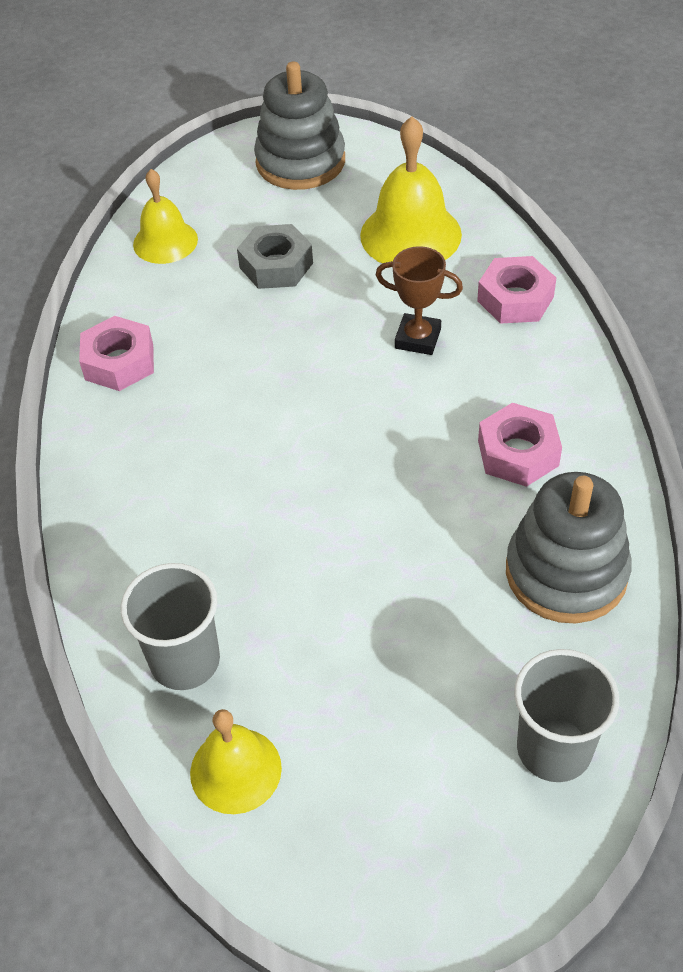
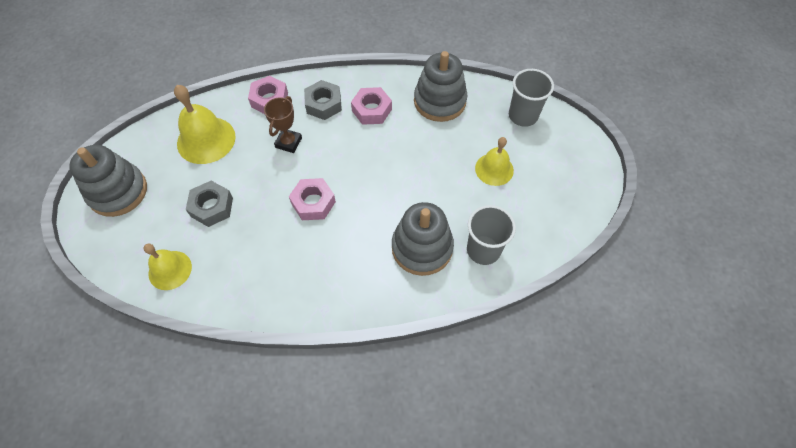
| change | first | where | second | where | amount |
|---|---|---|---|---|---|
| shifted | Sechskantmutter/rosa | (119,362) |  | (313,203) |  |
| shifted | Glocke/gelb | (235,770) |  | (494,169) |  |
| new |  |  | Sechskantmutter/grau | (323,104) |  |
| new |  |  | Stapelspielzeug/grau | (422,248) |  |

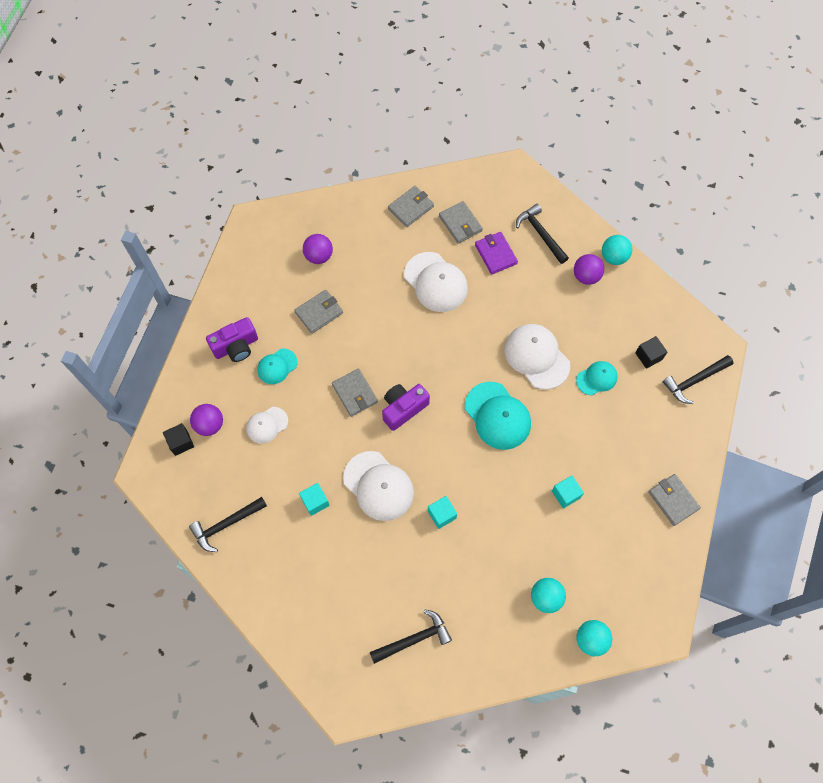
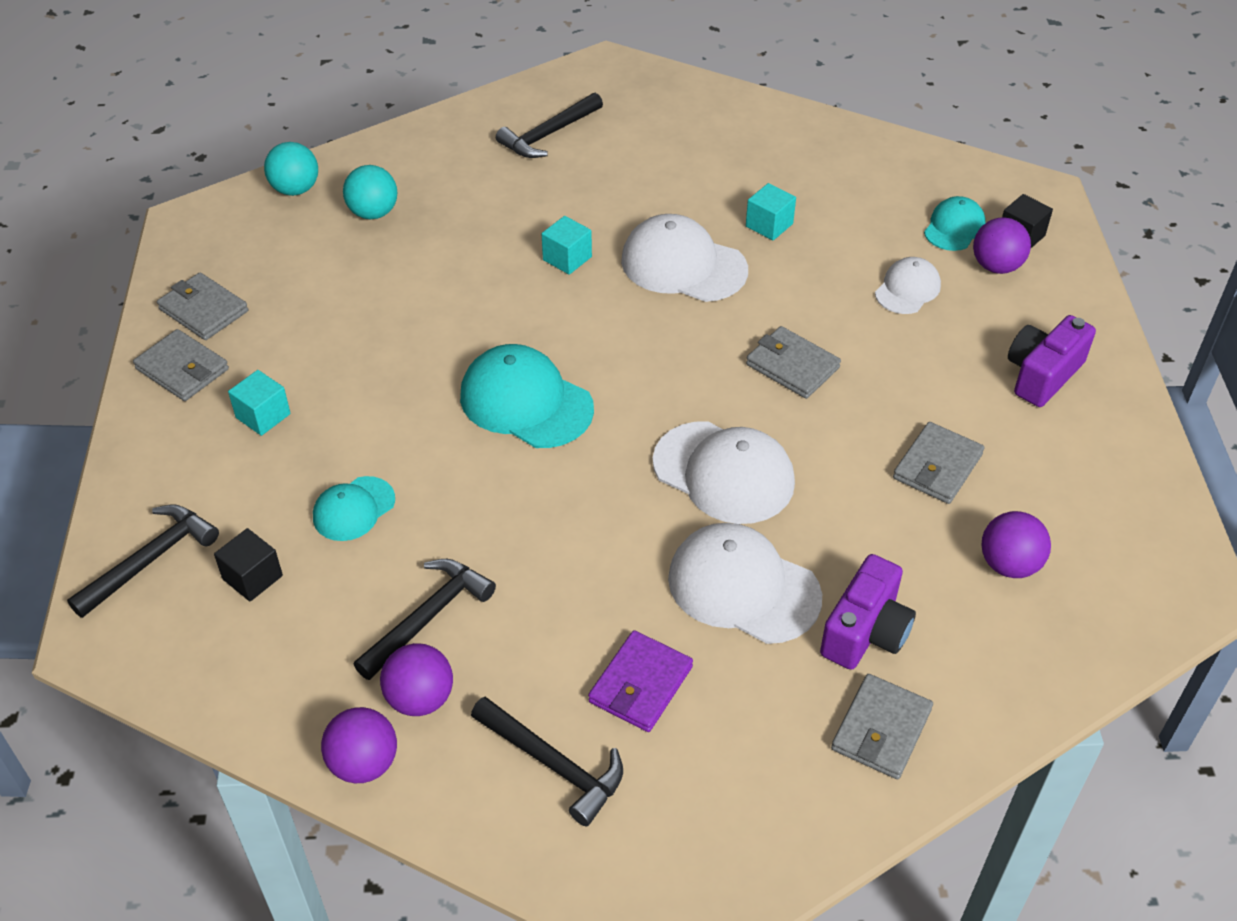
| change | first | where | second | where | amount |
|---|---|---|---|---|---|
| shifted | Hammer/schwarz | (226,525) |  | (428,617) |  |
| shifted | Kappe/türkis | (277,366) |  | (954,227) |  |
| shifted | Kamera/lila | (403,408) |  | (865,631) |  |
| shifted | Geldbörse/grau | (460,224) |  | (204,310) |  |
| rotated | Geldbörse/lila | (495,254) |  | (640,684) | 75 degrees clockwise |
| shifted | Kappe/weiß | (536,357) |  | (724,473) |  |
| shifted | Kubus/türkis | (565,494) |  | (263,416) |  |
| repainted | Ball/türkis | (613,257) | Ball/lila | (364,763) |  |

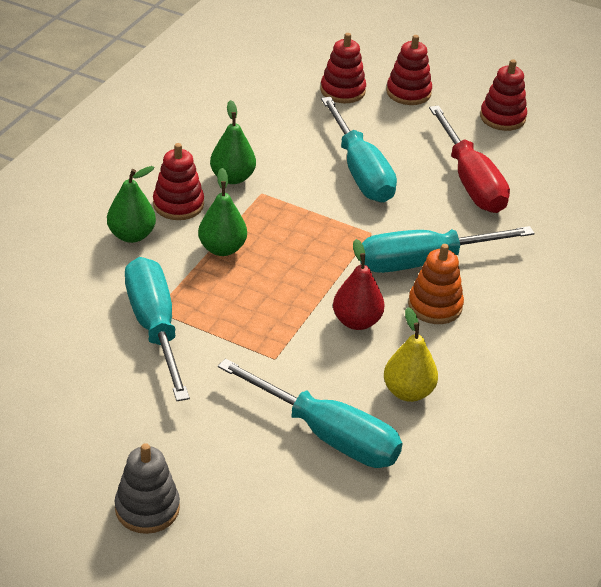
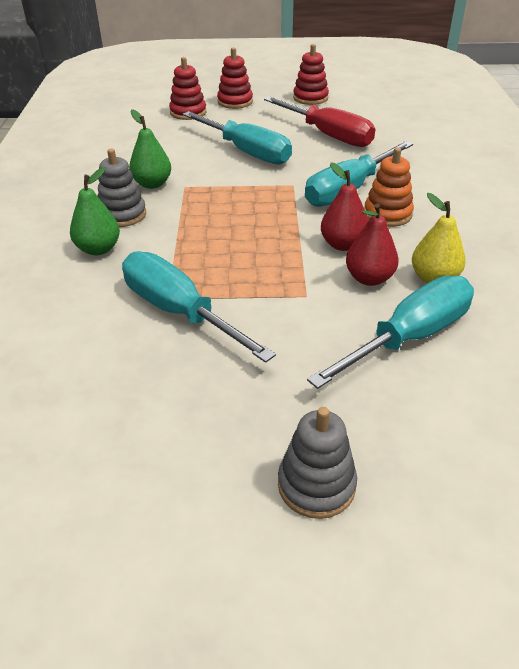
| change | first | where | second | where | amount |
|---|---|---|---|---|---|
| repainted | Stapelspielzeug/rot | (178,204) | Stapelspielzeug/grau | (122,215) |  |
| gone | Birne/grün | (222,249) |  |  |  |
| rotated | Schraubenzieher/türkis | (327,435) |  | (409,338) | 45 degrees counterclockwise |
| new |  |  | Birne/rot | (369,278) |  |

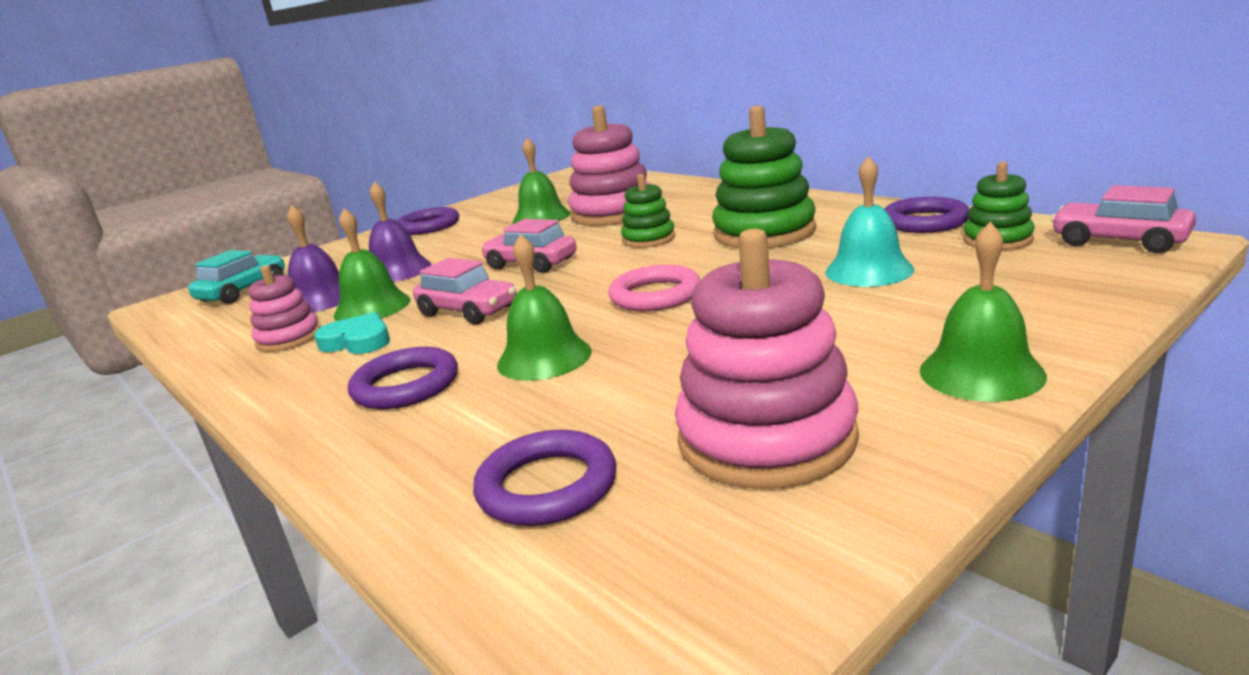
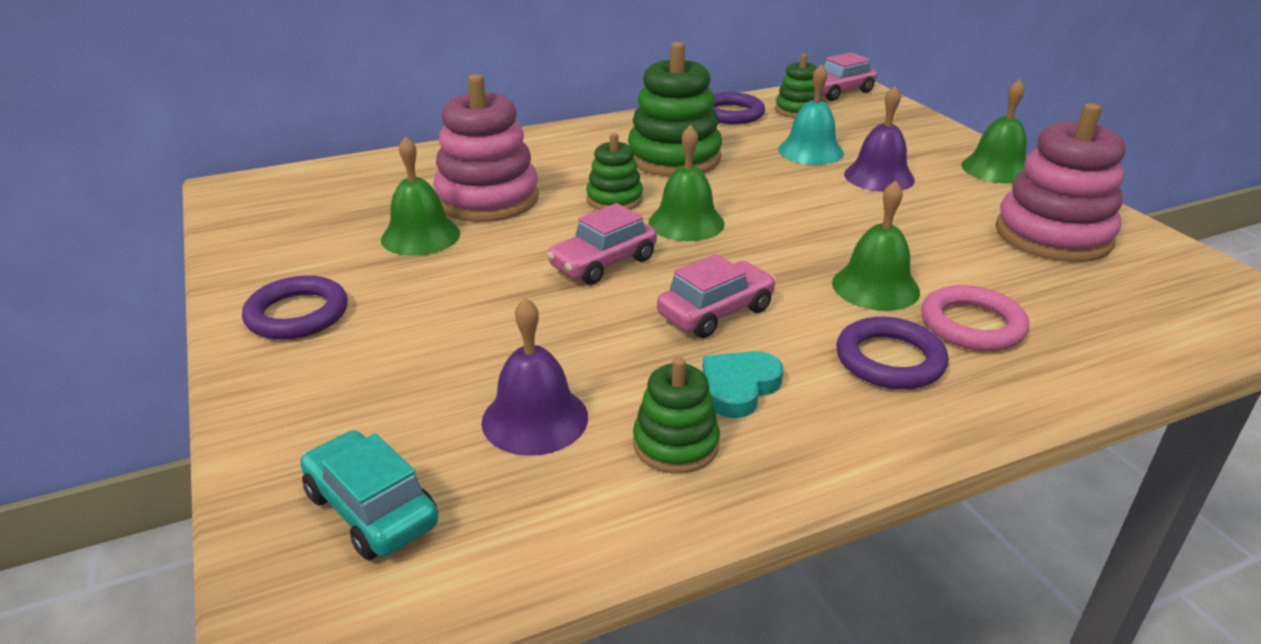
| change | first | where | second | where | amount |
|---|---|---|---|---|---|
| repainted | Stapelspielzeug/rosa | (289,338) | Stapelspielzeug/grün | (675,444) |  |
| shifted | Glocke/grün | (372,307) |  | (686,222) |  |
| shifted | Glocke/lila | (397,271) |  | (879,176) |  |
| gone | Ring/lila | (547,486) |  |  |  |
| shifted | Ring/rosa | (655,295) |  | (972,325) |  |

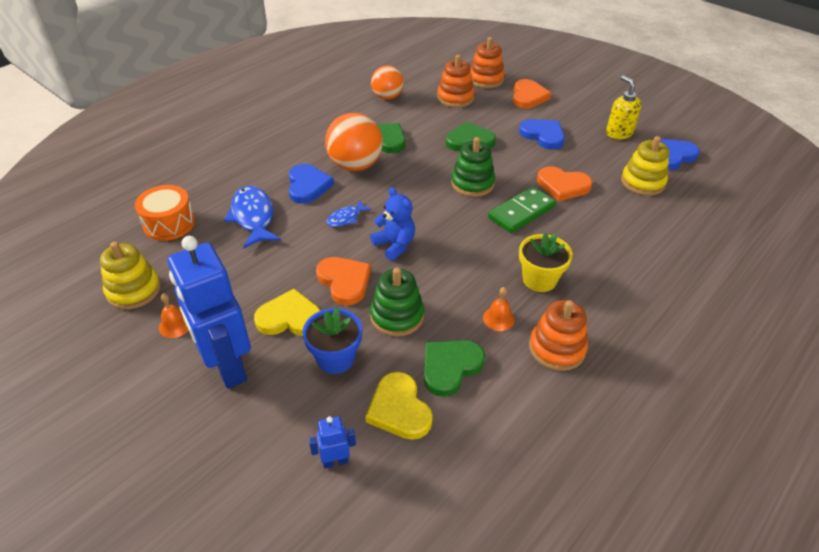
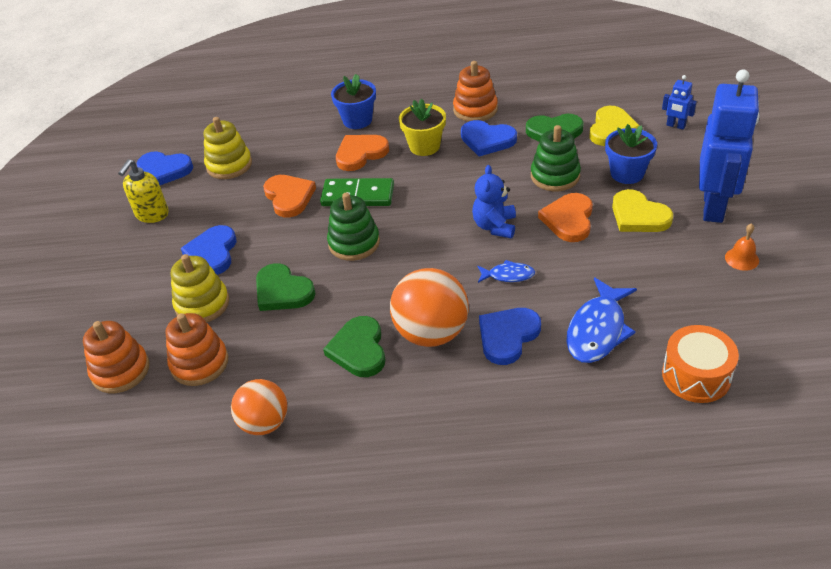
| change | first | where | second | where | amount |
|---|---|---|---|---|---|
| shifted | Stapelspielzeug/gelb | (133,290) |  | (202,304) |  |
| swapped | Glocke/orange | (498,318) | Herz/blau | (487,140) |  |
| shifted | Herz/orange | (528,96) |  | (360,154) |  |
| new |  |  | Blumentopf/blau | (357,120) |  |

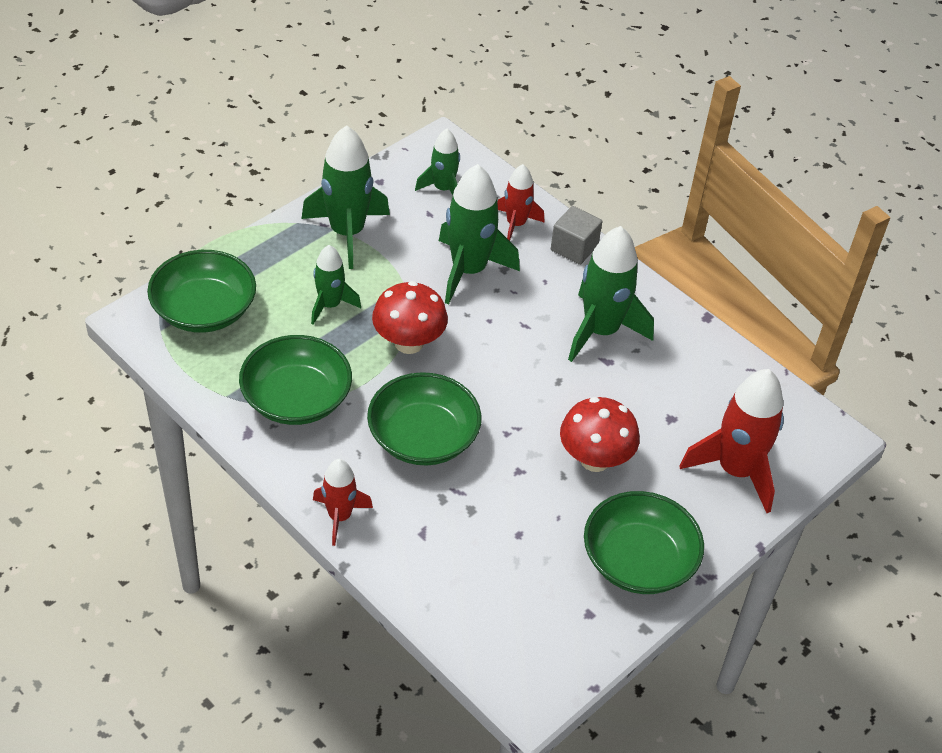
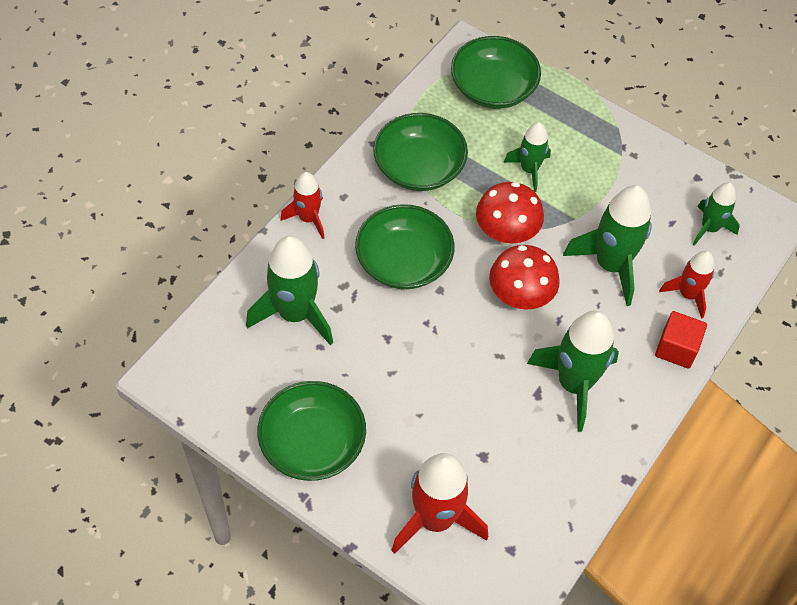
| change | first | where | second | where | amount |
|---|---|---|---|---|---|
| shifted | Rakete/grün | (347,233) |  | (295,314) |  |
| repainted | Kubus/grau | (574,248) | Kubus/rot | (676,348) |  |
| shifted | Pilz/rot | (594,459) |  | (520,297) |  |

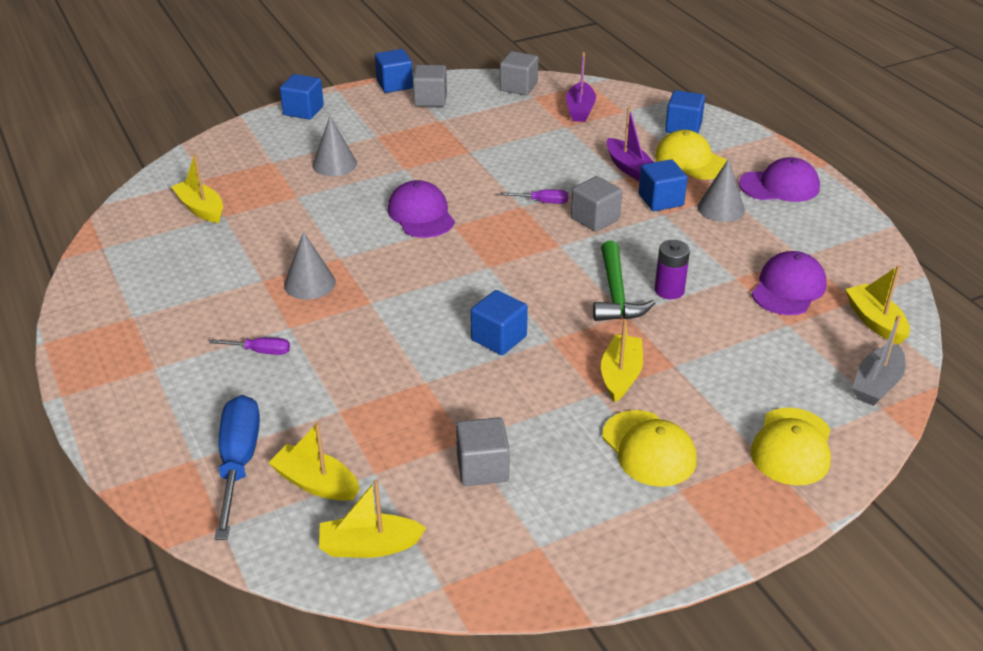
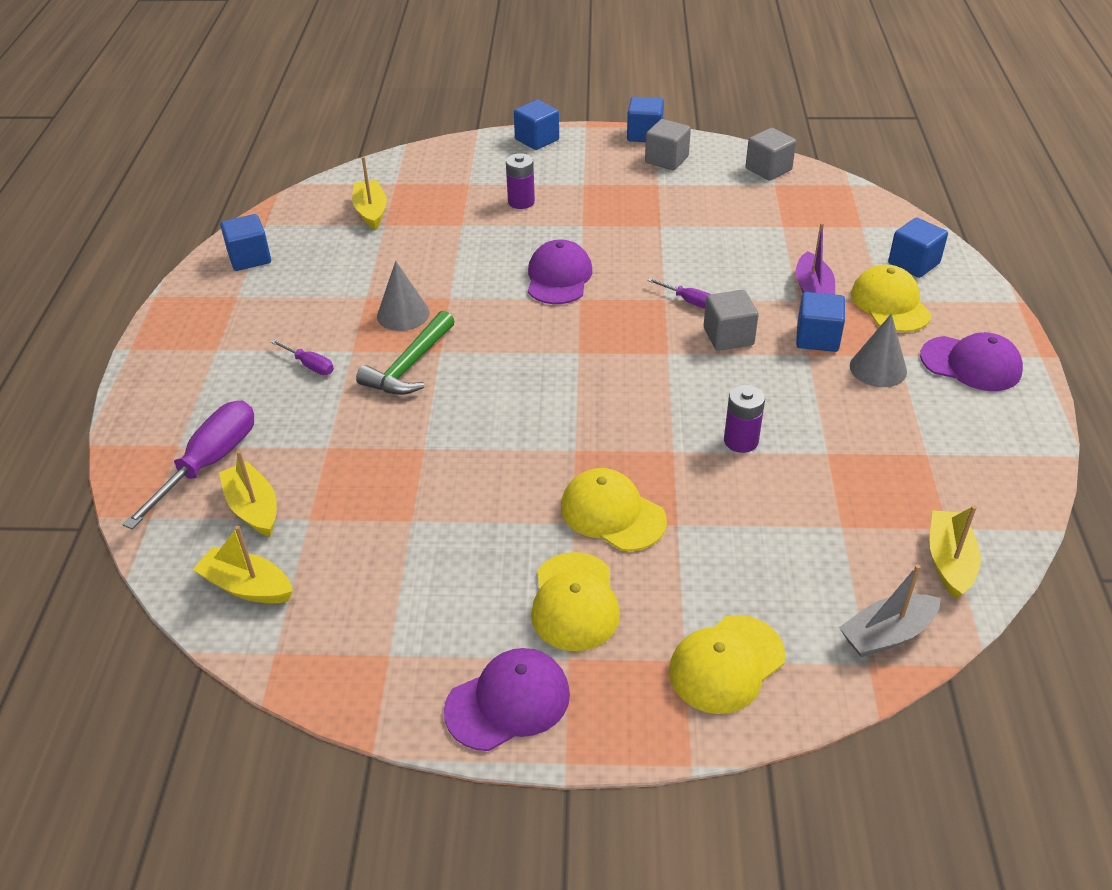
| change | first | where | second | where | amount |
|---|---|---|---|---|---|
| repainted | Schraubenzieher/blau | (238,463) | Schraubenzieher/lila | (209,463) |  |
| swapped | Kegel/grau | (334,164) | Batterie/lila | (521,202) |  |
| gone | Kubus/grau | (482,468) |  |  |  |
| shifted | Kubus/blau | (499,338) |  | (249,258) |  |
| gone | Boot/lila | (580,110) |  |  |  |
| shifted | Hammer/grün | (615,294) |  | (409,365) |  |
| swapped | Boot/gelb | (621,375) | Kappe/gelb | (612,513) |  |
| shifted | Kappe/lila | (788,288) |  | (508,702) |  |

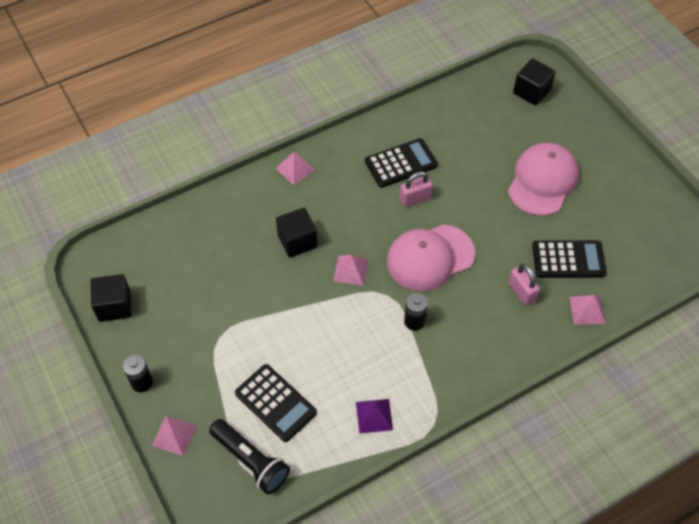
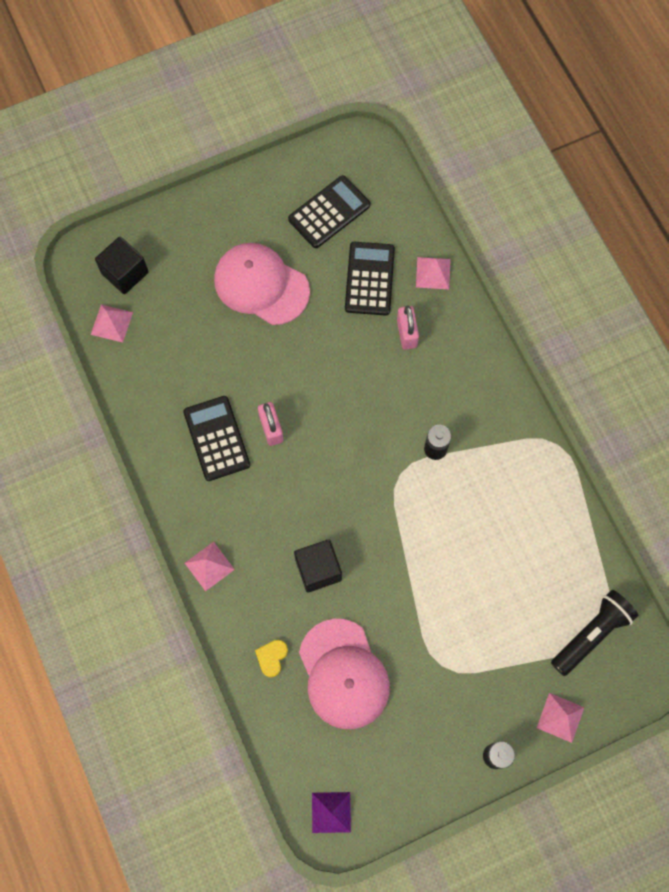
| change | first | where | second | where | amount |
|---|---|---|---|---|---|
| gone | Kubus/schwarz | (114,306) |  |  |  |
| shifted | Taschenrechner/schwarz | (276,403) |  | (329,212) |  |
| shifted | Pyramide/rosa | (350,270) |  | (112,323) |  |
| shifted | Pyramide/lila | (374,415) |  | (331,812) |  |
| shifted | Kappe/rosa | (430,257) |  | (343,674) |  |
| rotated | Vorhängeschloss/rosa | (521,292) |  | (406,333) | 75 degrees counterclockwise |
| new |  |  | Herz/gelb | (272,657) |  |

